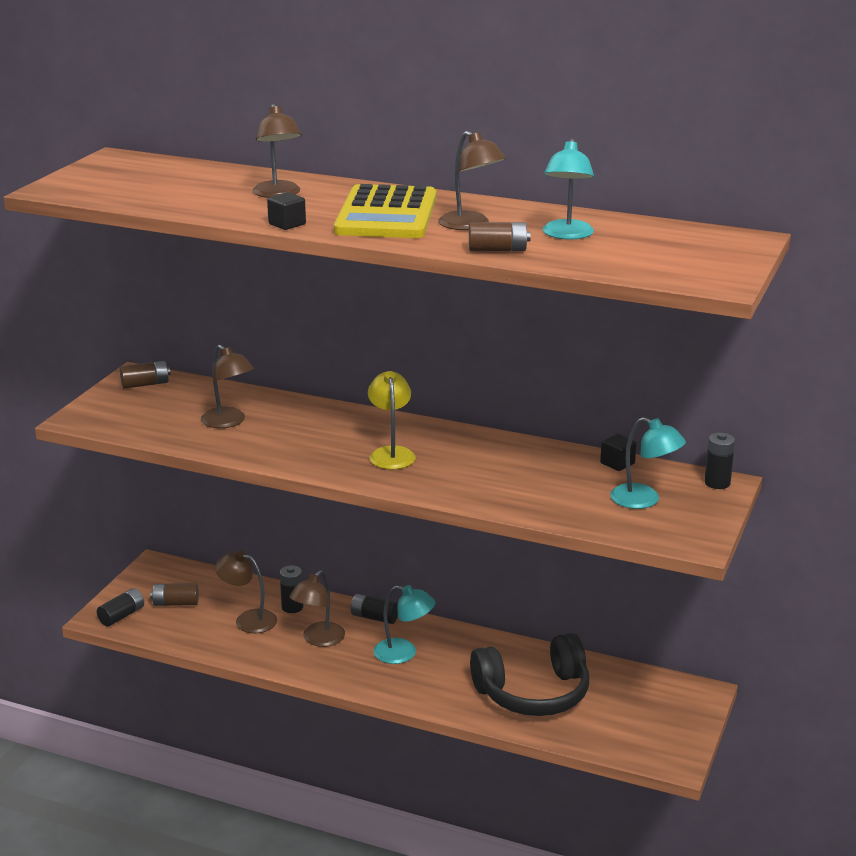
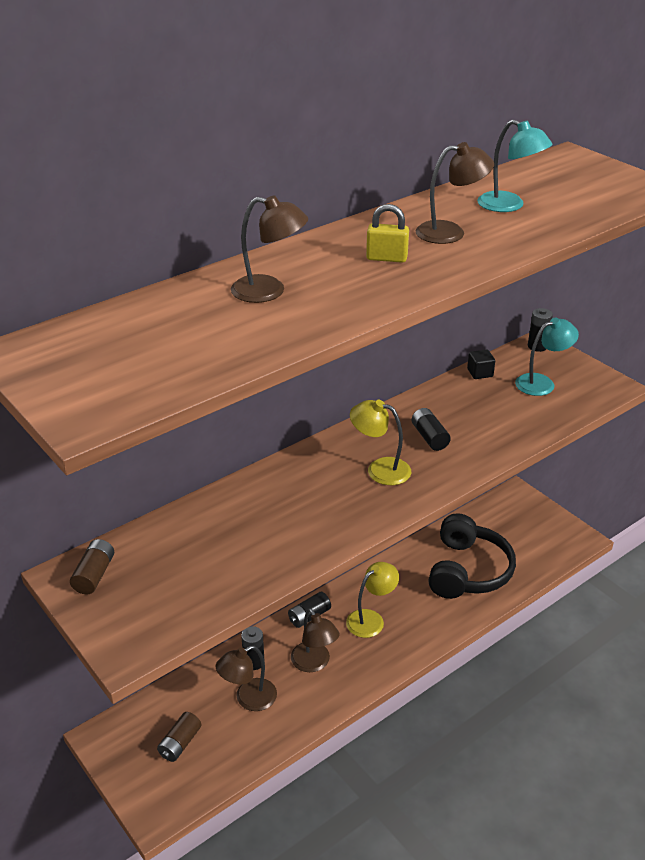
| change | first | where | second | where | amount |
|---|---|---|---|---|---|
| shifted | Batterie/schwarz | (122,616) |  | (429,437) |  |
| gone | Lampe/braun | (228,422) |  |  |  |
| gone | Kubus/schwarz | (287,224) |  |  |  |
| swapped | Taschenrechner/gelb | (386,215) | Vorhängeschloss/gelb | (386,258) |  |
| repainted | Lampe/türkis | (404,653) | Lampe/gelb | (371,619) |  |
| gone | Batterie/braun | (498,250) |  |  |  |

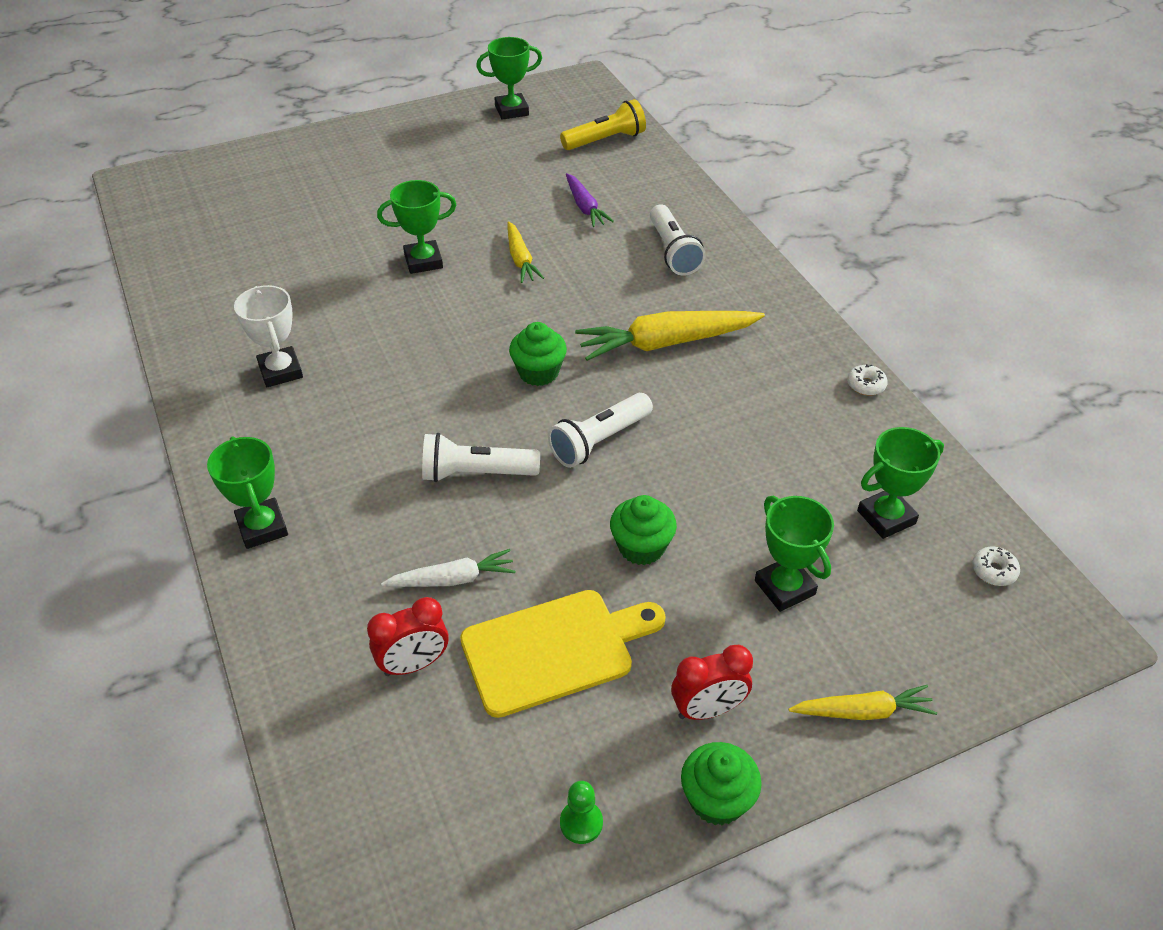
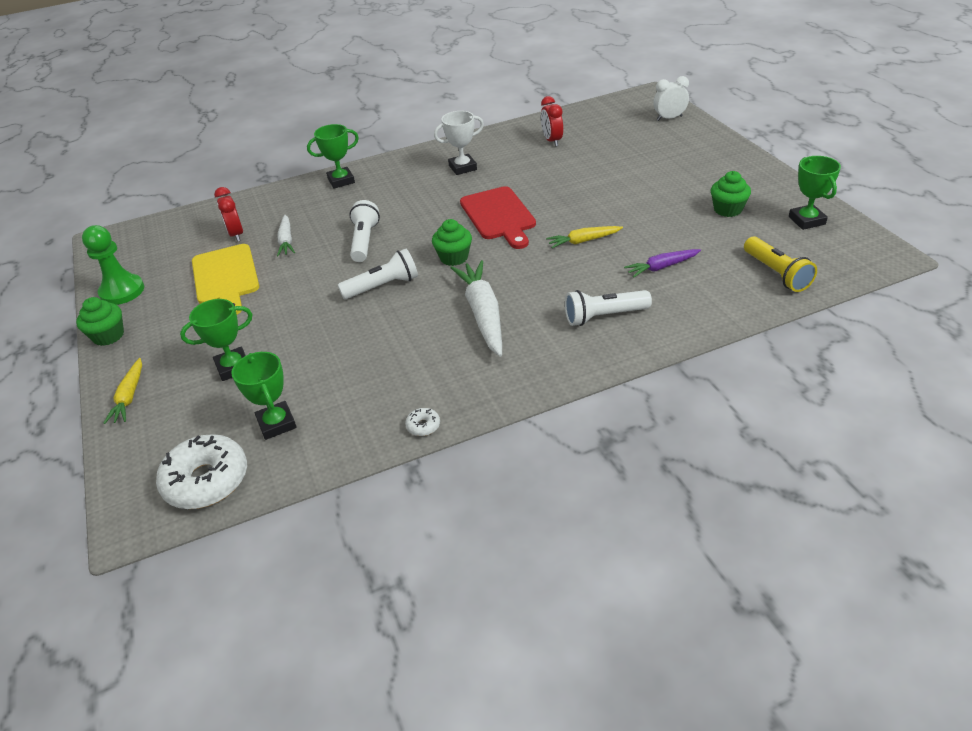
| change | first | where | second | where | amount |
|---|---|---|---|---|---|
| gone | Pokal/grün | (423,261) |  |  |  |
| rotated | Taschenlampe/weiß | (599,441) |  | (383,286) | 105 degrees clockwise |
| scaled | Bauer/grün | (581,823) |  | (122,291) | x1.98 |
| repainted | Karotte/gelb | (666,343) | Karotte/weiß | (483,314) |  |
| shifted | Muffin/grün | (641,547) |  | (727,209) |  |
| shifted | Wecker/rot | (708,709) |  | (552,141) |  |
| scaled | Donut/weiß | (994,571) |  | (206,480) | x2.41 |
| new |  |  | Schneidebrett/rot | (499,216) |  |
| new |  |  | Wecker/weiß | (669,118) |  |

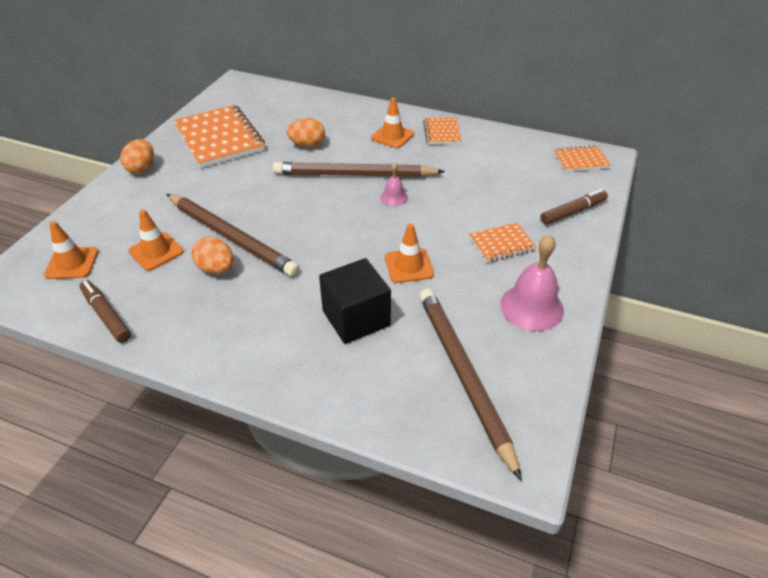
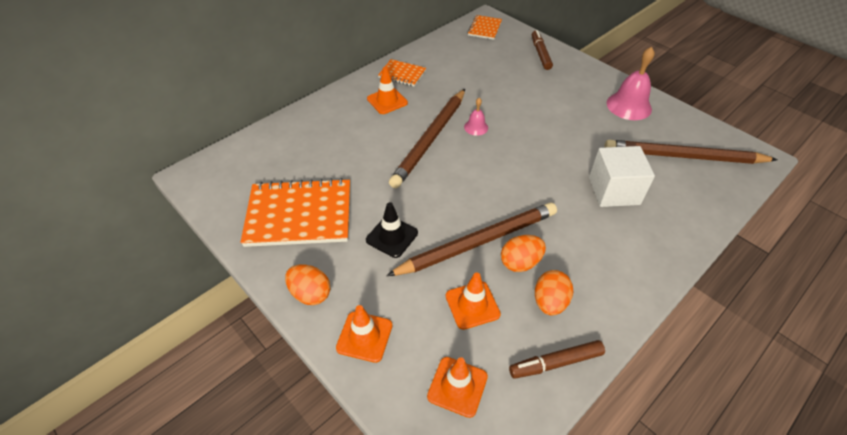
| change | first | where | second | where | amount |
|---|---|---|---|---|---|
| shifted | Ei/orange | (307,145) |  | (549,302) |  |
| repainted | Kubus/schwarz | (356,318) | Kubus/weiß | (614,191) |  |
| shifted | Leitkegel/orange | (409,266) |  | (364,336) |  |
| gone | Notizbuch/orange | (501,244) |  |  |  |
| new |  |  | Leitkegel/schwarz | (392,236) |  |

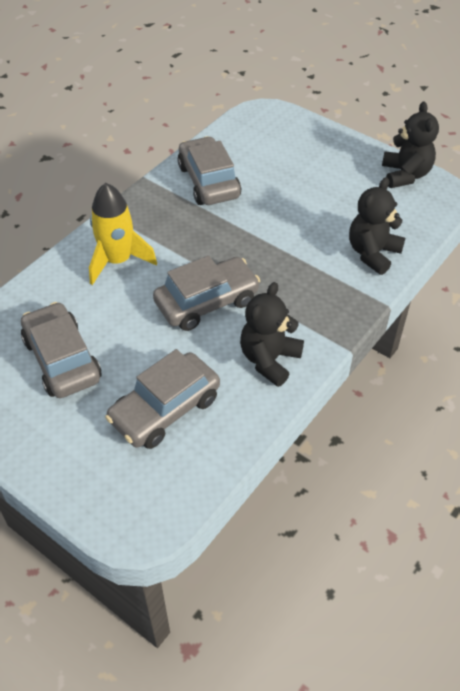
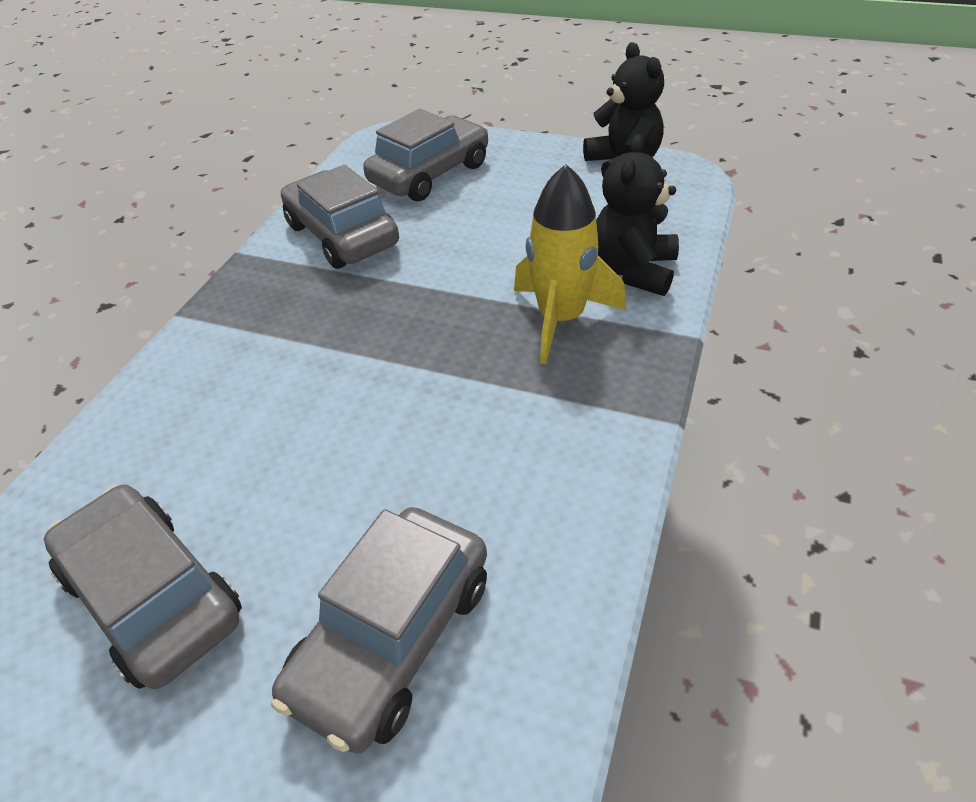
| change | first | where | second | where | amount |
|---|---|---|---|---|---|
| shifted | Rakete/gelb | (118,261) |  | (561,319) |  |
| shifted | Auto/grau | (207,302) |  | (430,174) |  |
| gone | Teddybär/schwarz | (269,360) |  |  |  |

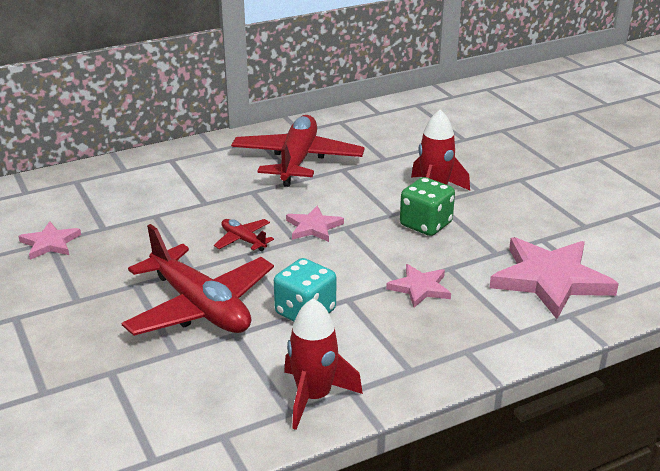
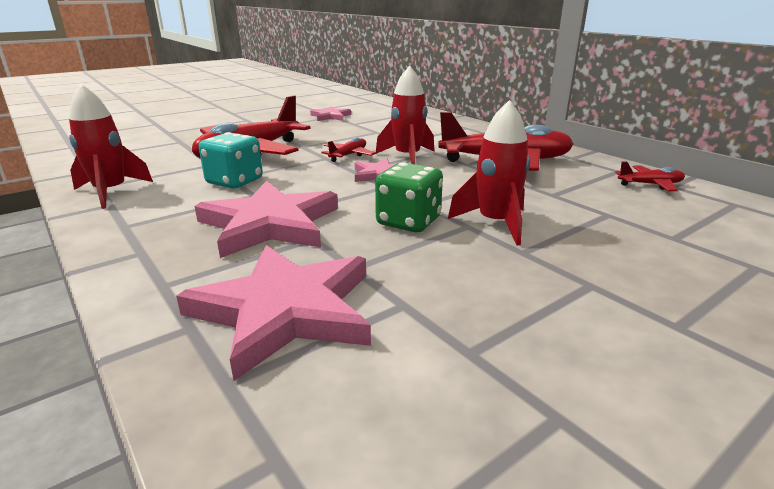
| change | first | where | second | where | amount |
|---|---|---|---|---|---|
| scaled | Stern/rosa | (420,288) |  | (270,224) | x1.92 |
| new |  |  | Rakete/rot | (407,157) |  |
| new |  |  | Flugzeug/rot | (650,184) |  |

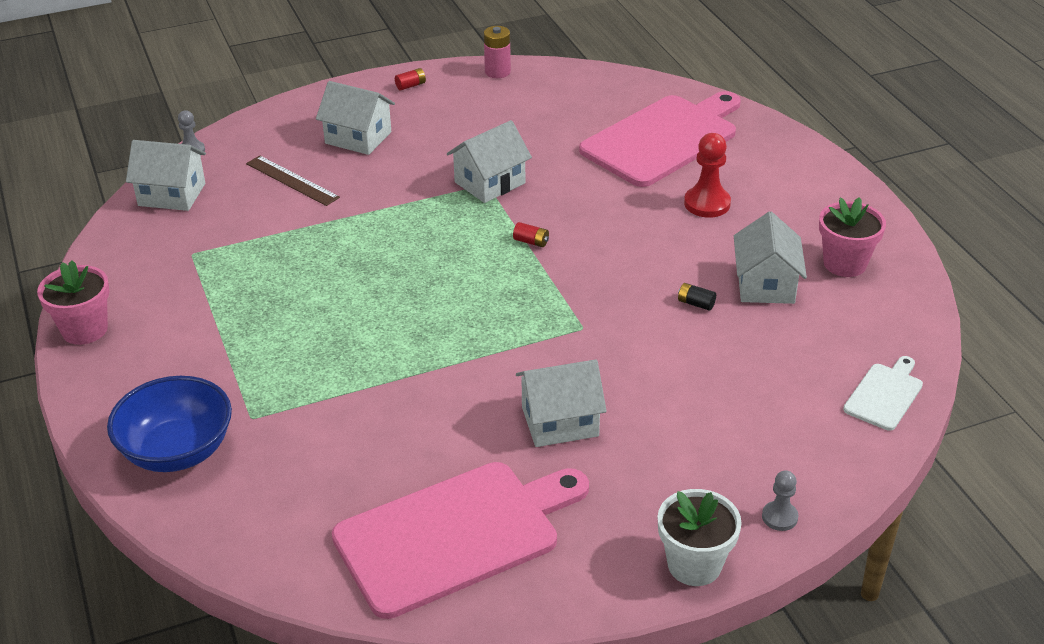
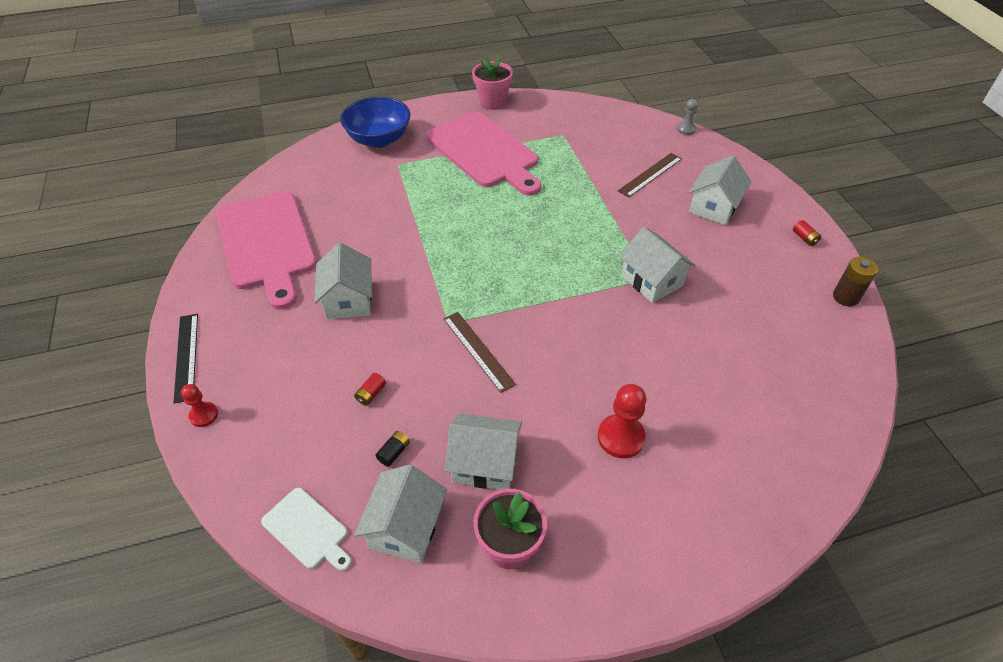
| change | first | where | second | where | amount |
|---|---|---|---|---|---|
| shifted | Haus/weiß | (172,194) |  | (406,527) |  |
| repainted | Batterie/rosa | (497,72) | Batterie/braun | (845,297) |  |
| shifted | Batterie/rot | (531,242) |  | (371,394) |  |
| shifted | Schneidebrett/rosa | (663,138) |  | (485,152) |  |
| swapped | Blumentopf/weiß | (694,565) | Lineal/schwarz | (186,356) |  |
| shifted | Batterie/schwarz | (696,303) |  | (394,452) |  |
| repainted | Bauer/grau | (779,517) | Bauer/rot | (204,415) |  |
| new |  |  | Lineal/braun | (478,350) |  |

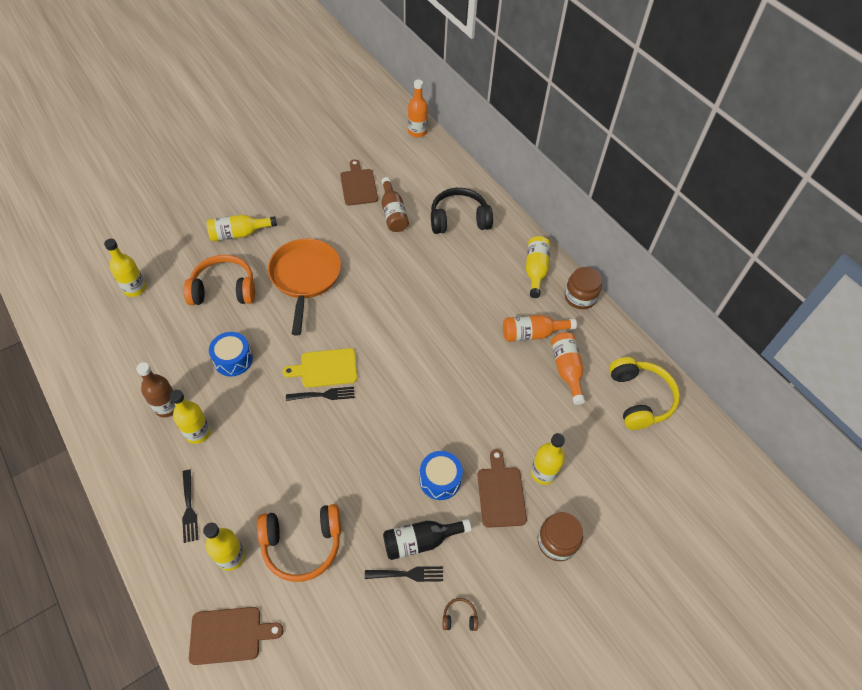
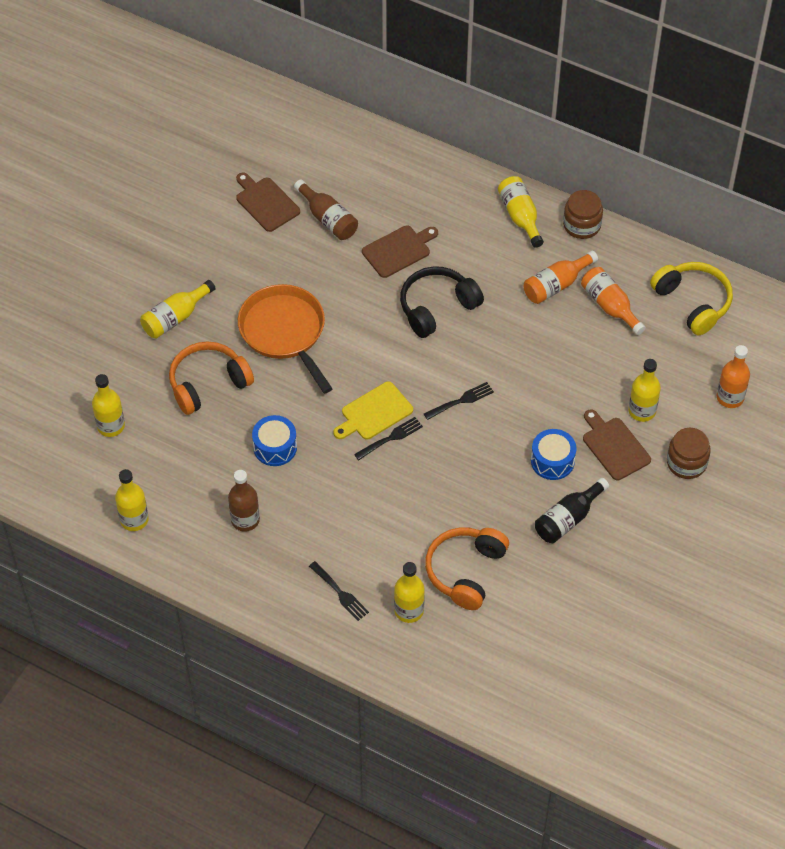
| change | first | where | second | where | amount |
|---|---|---|---|---|---|
| shifted | Flasche/gelb | (198,432) |  | (134,519) |  |
| shifted | Schneidebrett/braun | (229,635) |  | (398,250) |  |
| rotated | Kopfhörer/orange | (302,544) |  | (465,571) | 150 degrees clockwise |
| shifted | Gabel/schwarz | (408,574) |  | (461,400) |  |
| shifted | Flasche/orange | (417,132) |  | (730,397) |  |
| shifted | Kopfhörer/schwarz | (459,219) |  | (437,307) |  |
| gone | Kopfhörer/braun | (459,617) |  |  |  |

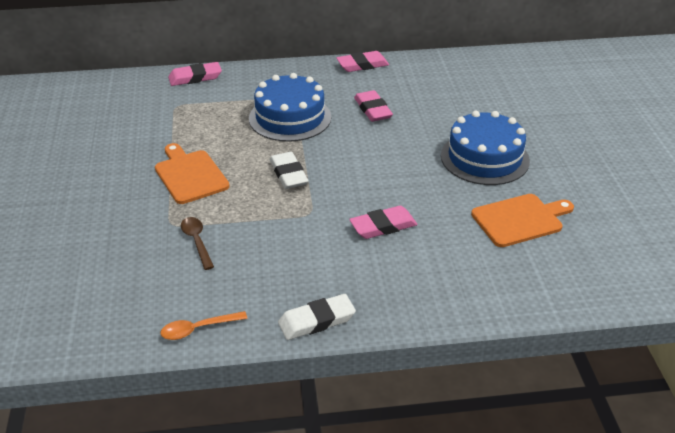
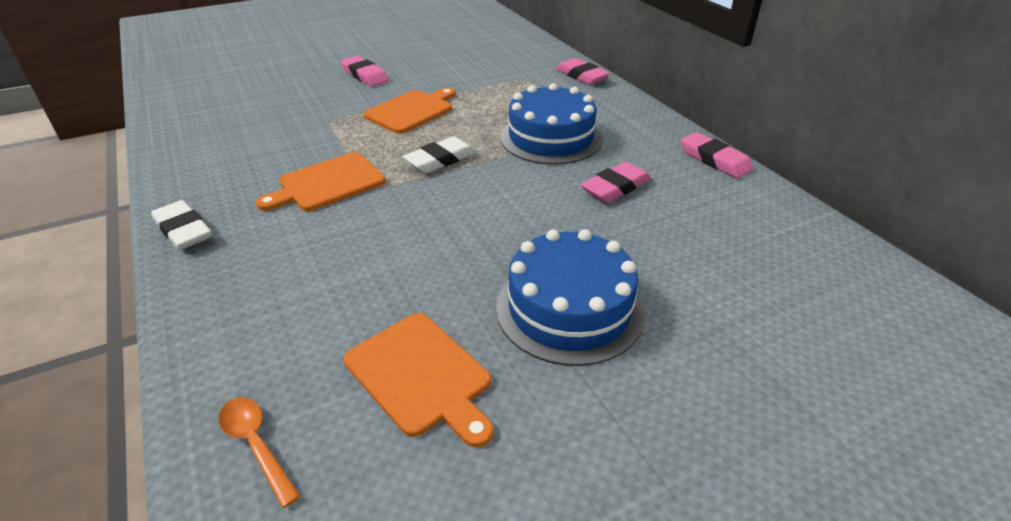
| change | first | where | second | where | amount |
|---|---|---|---|---|---|
| shifted | Löffel/orange | (198,329) |  | (256,445) |  |
| gone | Löffel/braun | (197,242) |  |  |  |
| shifted | Radiergummi/rosa | (383,226) |  | (365,75) |  |
| new |  |  | Schneidebrett/orange | (327,183) |  |

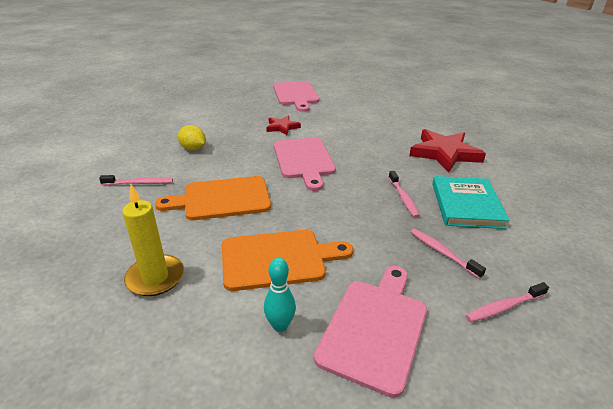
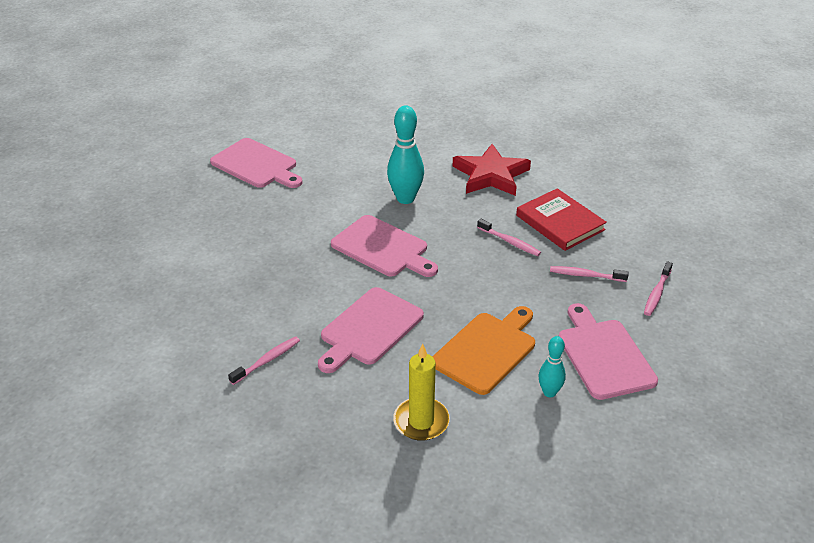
| change | first | where | second | where | amount |
|---|---|---|---|---|---|
| repainted | Schneidebrett/orange | (222,199) | Schneidebrett/rosa | (369,329) |  |
| gone | Zitrone/gelb | (193,149) |  |  |  |
| gone | Stern/rot | (282,127) |  |  |  |
| repainted | Buch/türkis | (466,205) | Buch/rot | (560,222) |  |
| new |  |  | Bowlingkegel/türkis | (405,198) |  |

